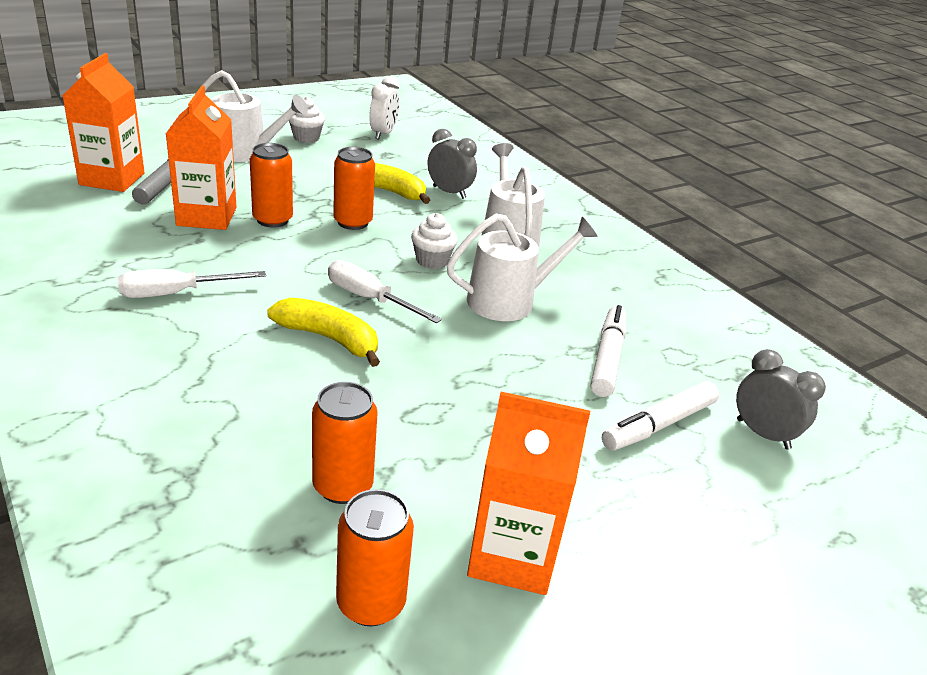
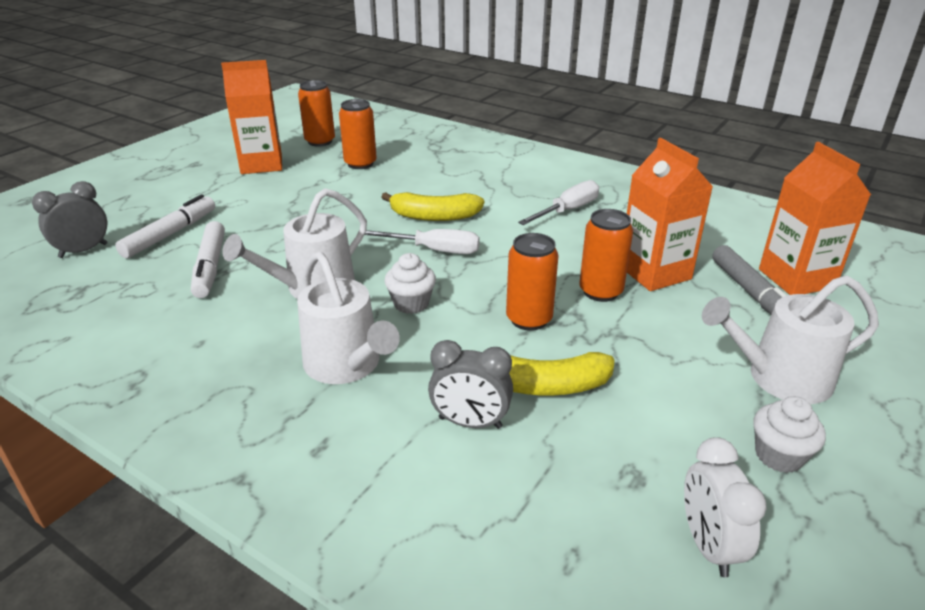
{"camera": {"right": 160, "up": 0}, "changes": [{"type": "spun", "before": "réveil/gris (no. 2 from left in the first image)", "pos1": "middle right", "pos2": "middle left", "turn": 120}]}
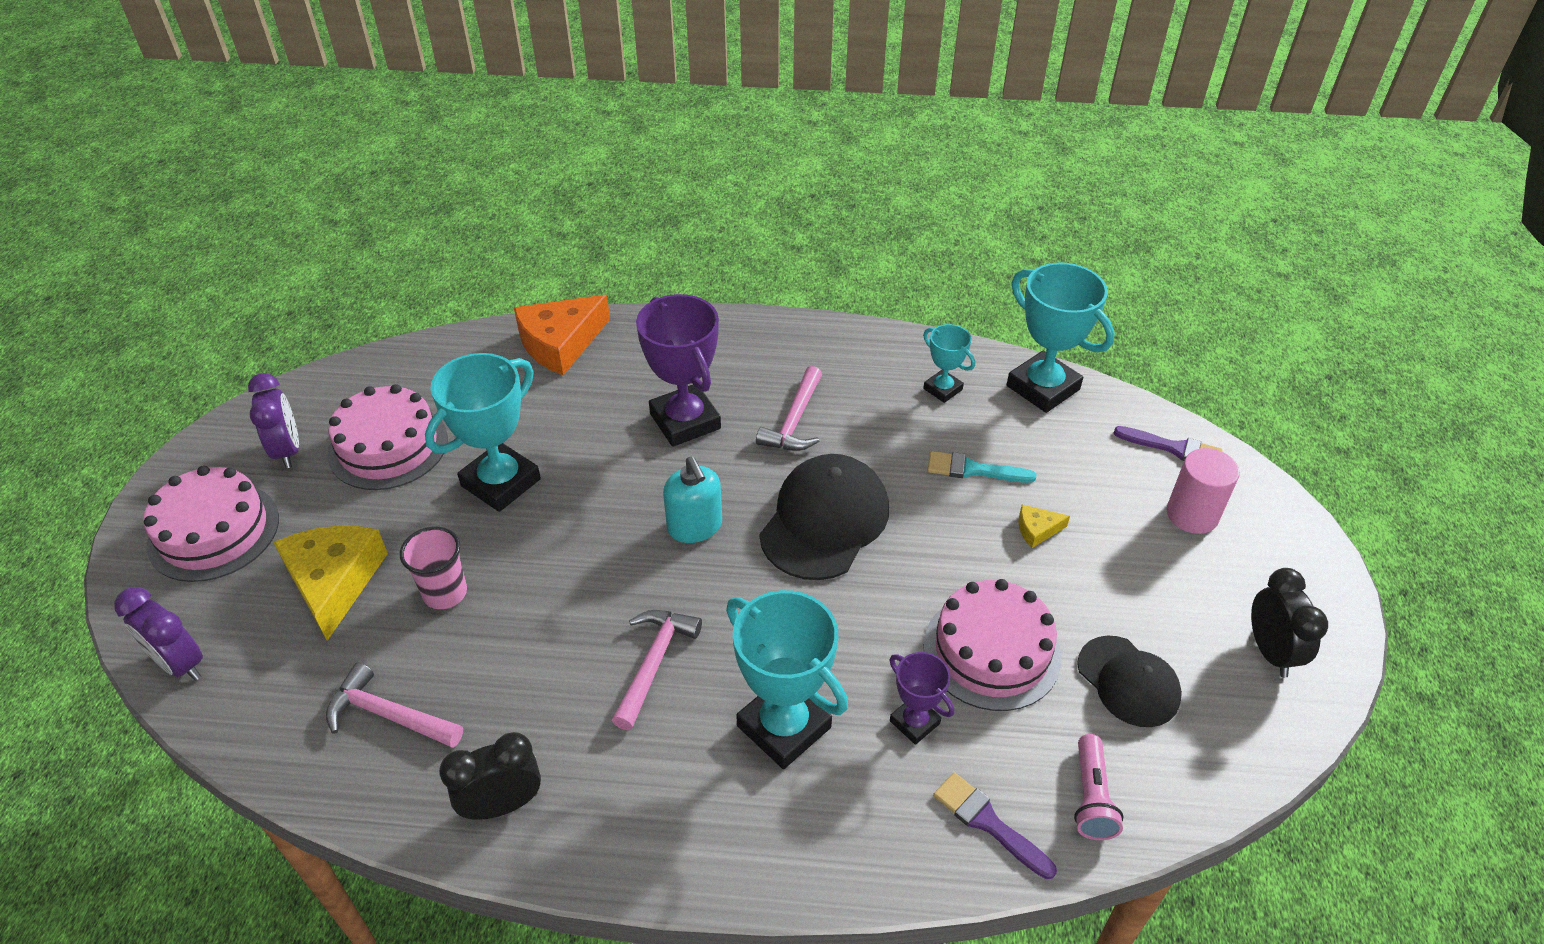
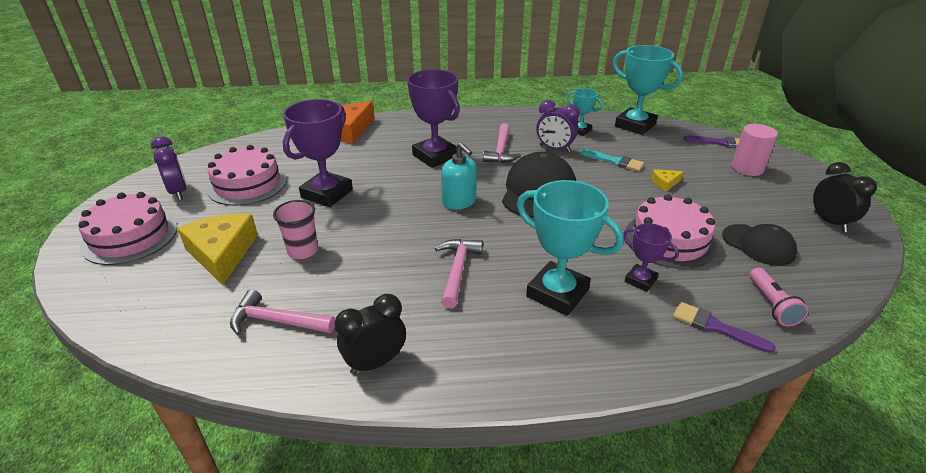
{"camera": {"right": -10, "up": -10}, "changes": [{"type": "colour", "before": "trophée/turquoise (no. 1 from left)", "after": "trophée/violet (no. 1 from left)", "pos1": "middle left", "pos2": "top centre"}, {"type": "relocated", "before": "réveil/violet (no. 1 from left in the first image)", "after": "réveil/violet (no. 2 from left)", "pos1": "bottom left", "pos2": "top centre"}, {"type": "spun", "before": "pinceau/turquoise", "pos1": "centre", "pos2": "centre", "turn": -150}]}
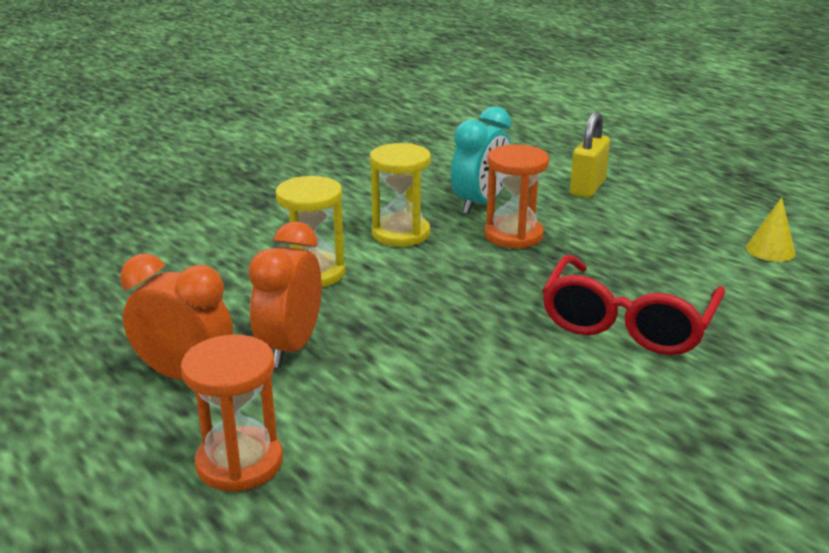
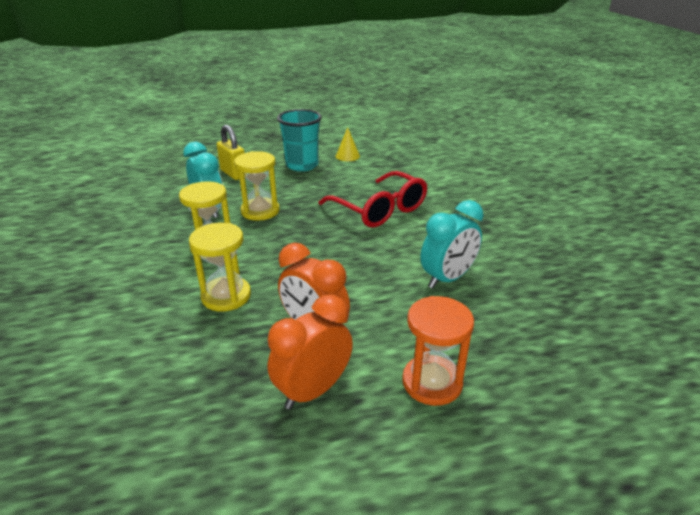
{"camera": {"right": -65, "up": 5}, "changes": [{"type": "colour", "before": "sablier/orange (no. 2 from left)", "after": "sablier/jaune (no. 3 from left)", "pos1": "centre", "pos2": "centre"}, {"type": "appeared", "after": "gobelet/turquoise", "pos2": "top centre"}, {"type": "appeared", "after": "réveil/turquoise (no. 2 from left)", "pos2": "centre"}]}
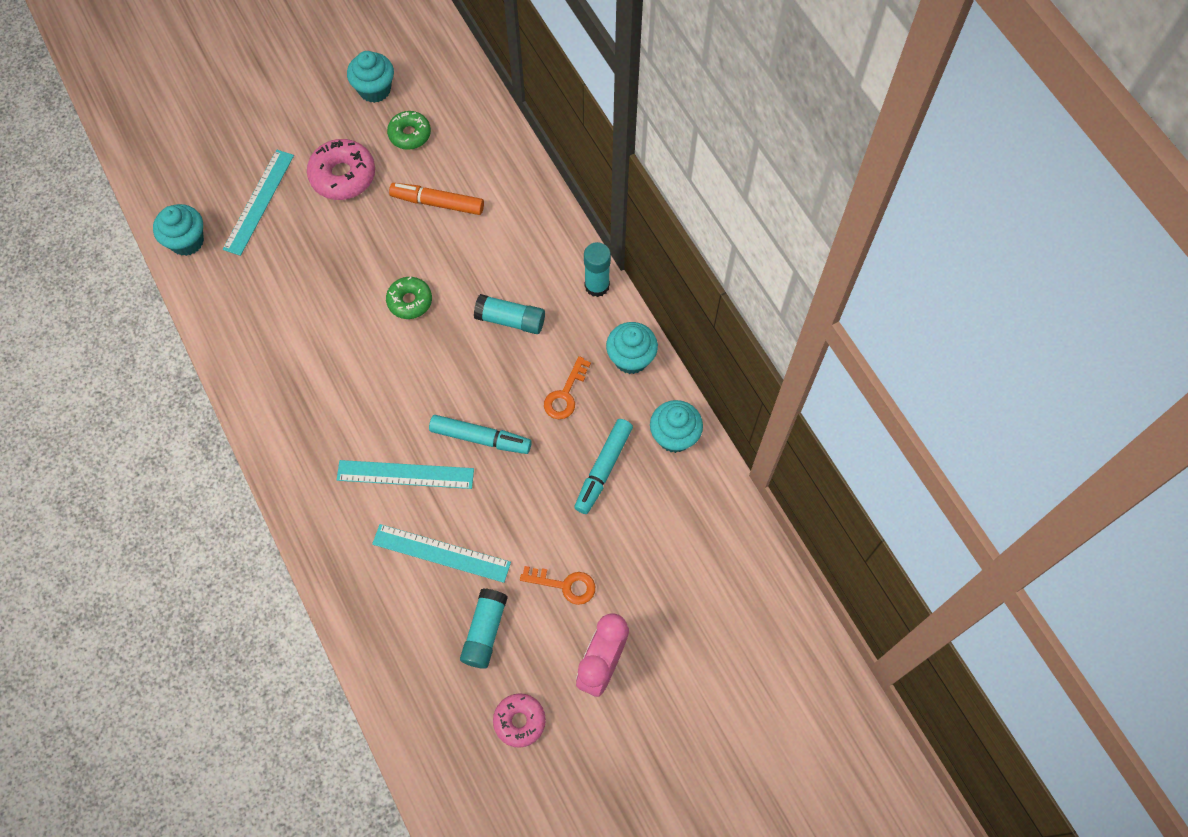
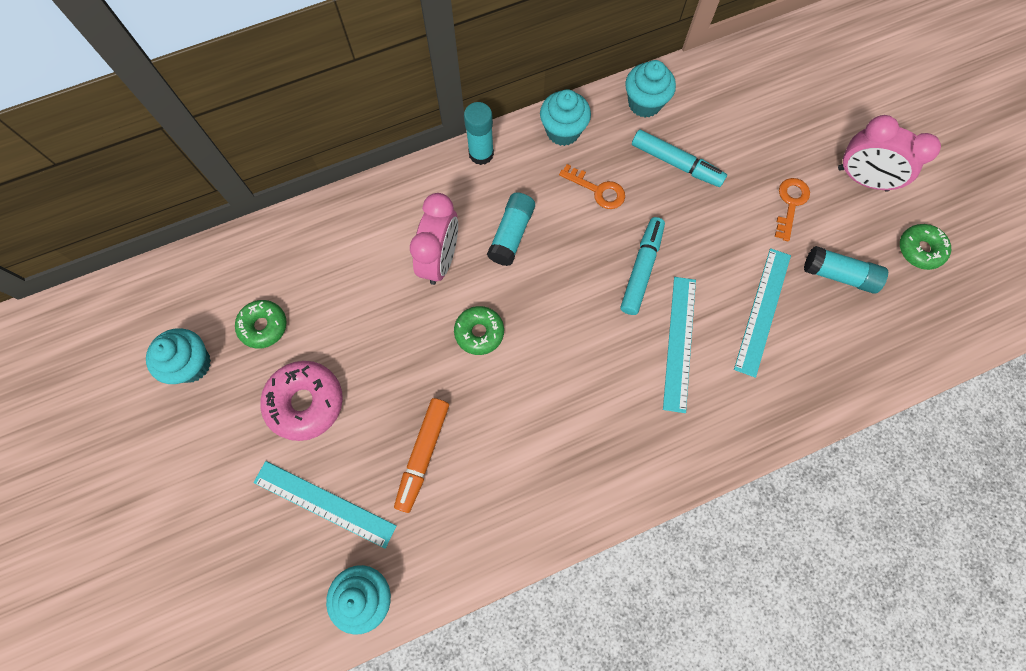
{"camera": {"right": -85, "up": 5}, "changes": [{"type": "relocated", "before": "feutre/orange", "pos1": "top centre", "pos2": "bottom centre"}, {"type": "appeared", "after": "réveil/rose (no. 1 from left)", "pos2": "centre"}, {"type": "colour", "before": "beignet/rose (no. 2 from left)", "after": "beignet/vert (no. 3 from left)", "pos1": "bottom centre", "pos2": "middle right"}]}
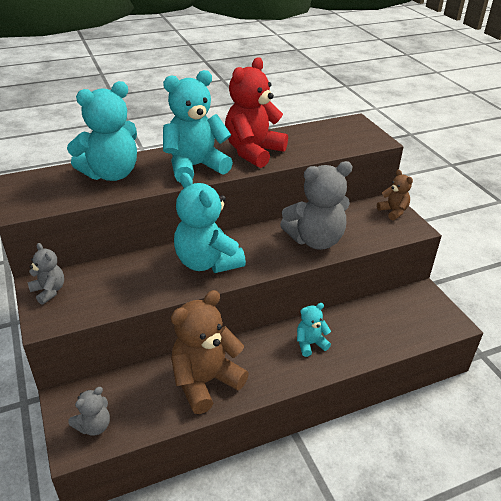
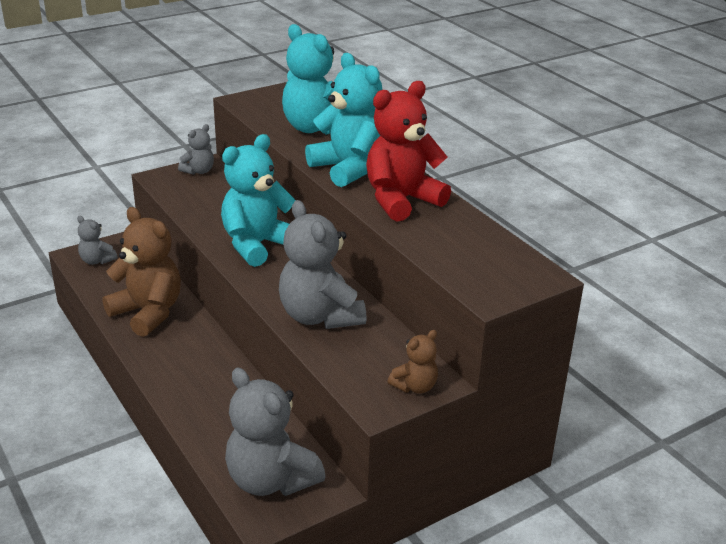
{"camera": {"right": 80, "up": -5}, "changes": [{"type": "appeared", "after": "ours en peluche/gris (no. 3 from left)", "pos2": "bottom centre"}, {"type": "spun", "before": "ours en peluche/rouge", "pos1": "top centre", "pos2": "top centre", "turn": -60}, {"type": "missing", "before": "ours en peluche/turquoise (no. 4 from left)", "pos1": "centre"}]}
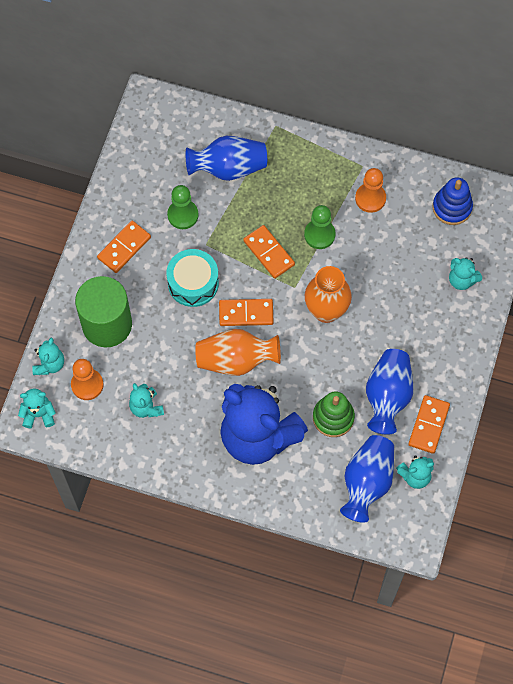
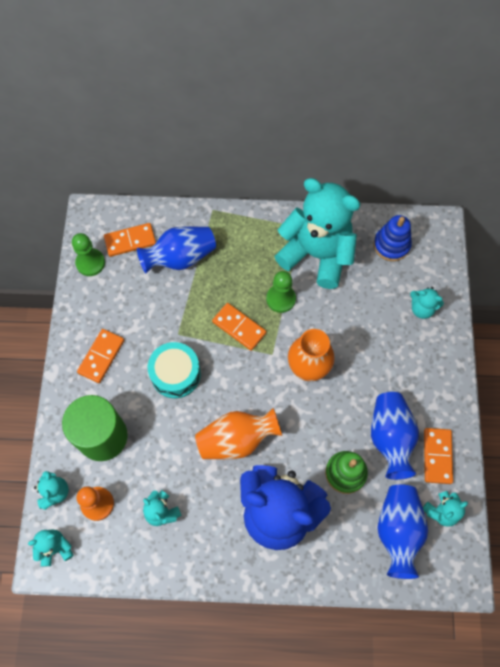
{"camera": {"right": -15, "up": 0}, "changes": [{"type": "relocated", "before": "pion/vert (no. 1 from left)", "pos1": "top centre", "pos2": "middle left"}, {"type": "relocated", "before": "domino/orange (no. 2 from left)", "pos1": "centre", "pos2": "middle left"}, {"type": "exchanged", "before": "pion/orange (no. 2 from left)", "after": "ours en peluche/turquoise (no. 4 from left)", "pos1": "top right", "pos2": "centre"}]}
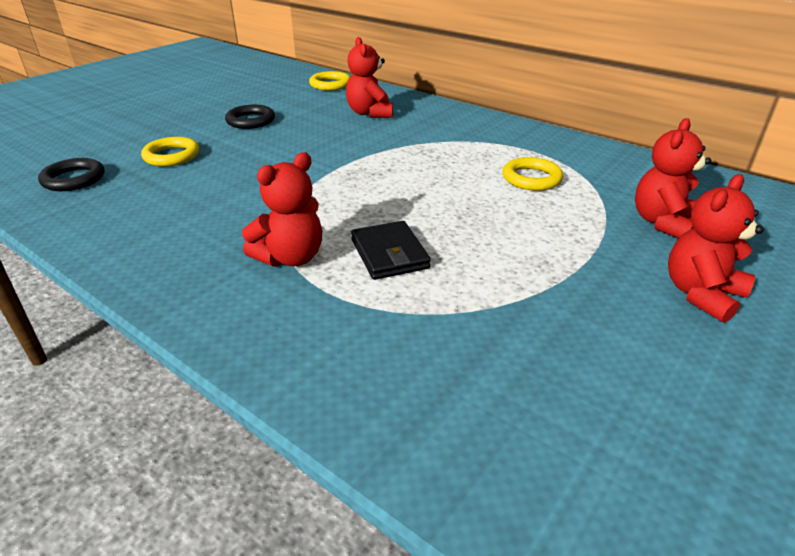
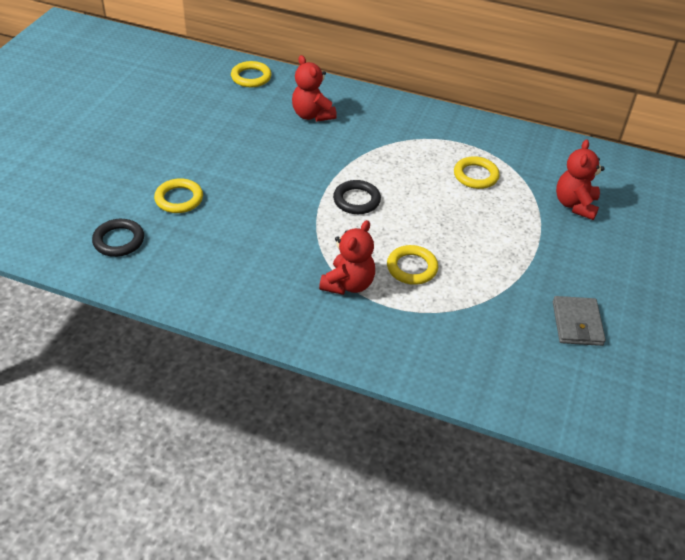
{"camera": {"right": -20, "up": 10}, "changes": [{"type": "relocated", "before": "anneau/noir (no. 2 from left)", "pos1": "top left", "pos2": "centre"}, {"type": "exchanged", "before": "portefeuille/noir", "after": "anneau/jaune (no. 3 from left)", "pos1": "centre", "pos2": "centre"}, {"type": "appeared", "after": "portefeuille/gris", "pos2": "middle right"}, {"type": "missing", "before": "ours en peluche/rouge (no. 4 from left)", "pos1": "middle right"}]}
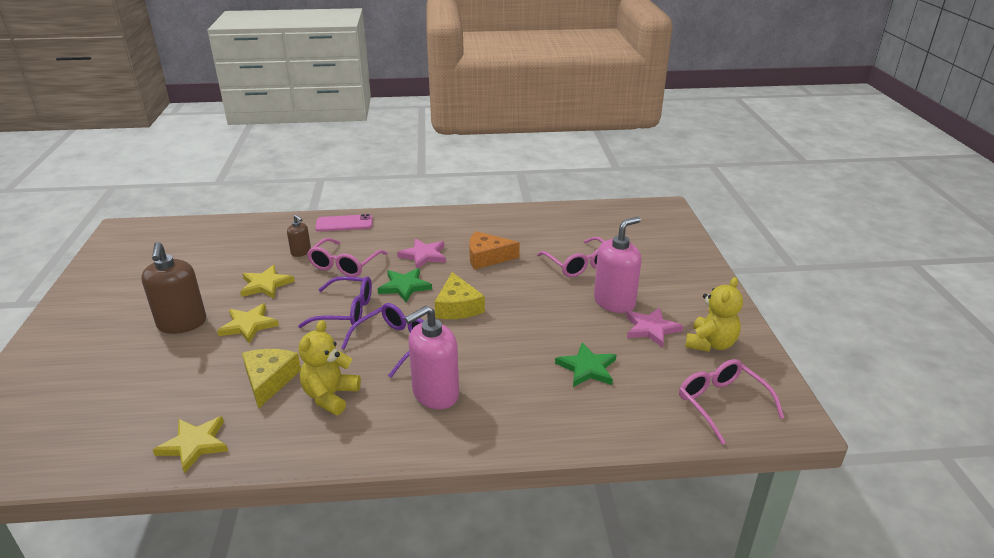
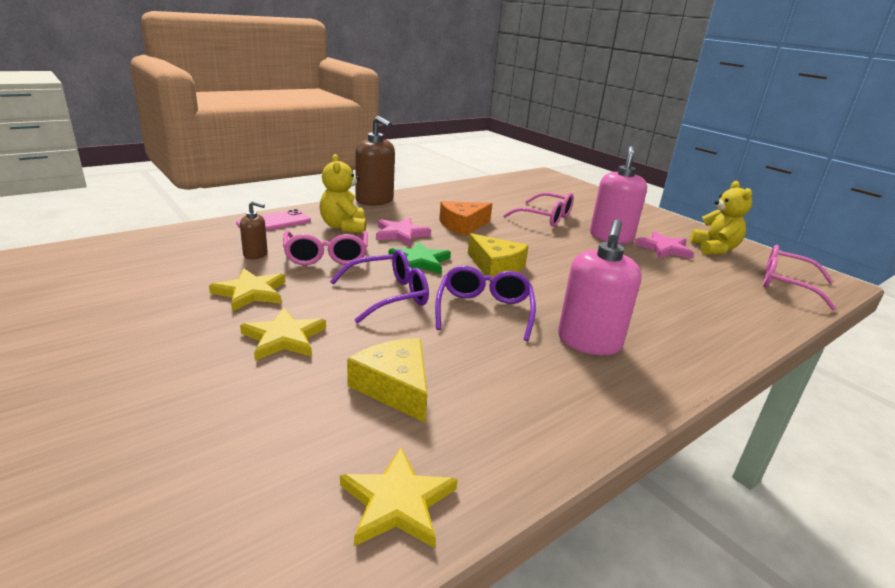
{"camera": {"right": -35, "up": -5}, "changes": [{"type": "relocated", "before": "ours en peluche/jaune (no. 1 from left)", "pos1": "middle left", "pos2": "top centre"}, {"type": "relocated", "before": "distributeur de savon/marron (no. 1 from left in the first image)", "after": "distributeur de savon/marron (no. 2 from left)", "pos1": "middle left", "pos2": "top centre"}, {"type": "missing", "before": "étoile/vert (no. 2 from left)", "pos1": "centre"}]}
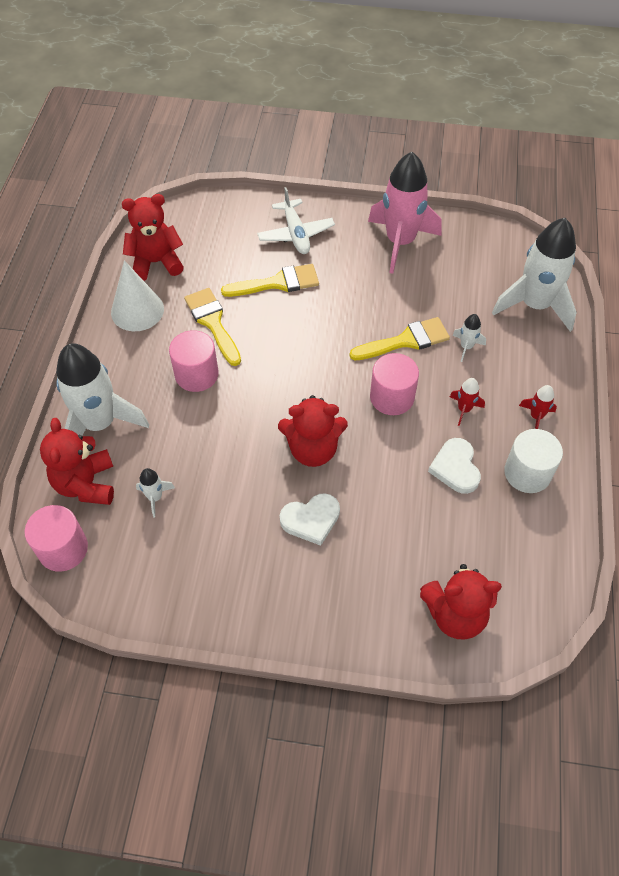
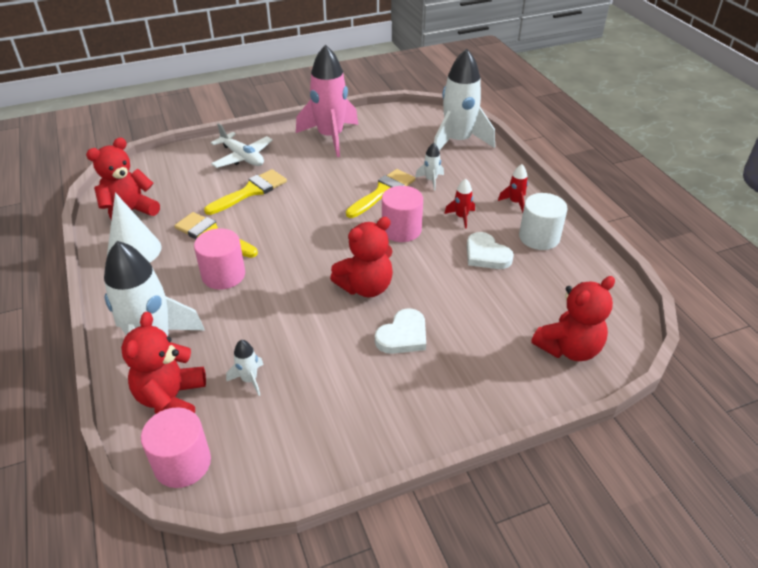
{"camera": {"right": -30, "up": -15}, "changes": [{"type": "spun", "before": "ours en peluche/rouge (no. 1 from left in the first image)", "pos1": "middle left", "pos2": "middle left", "turn": 45}]}
